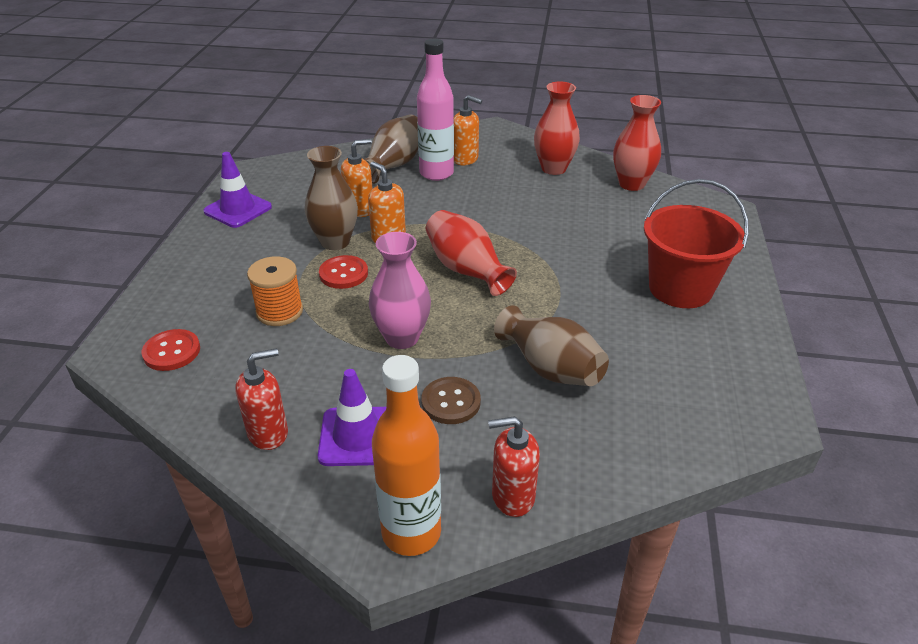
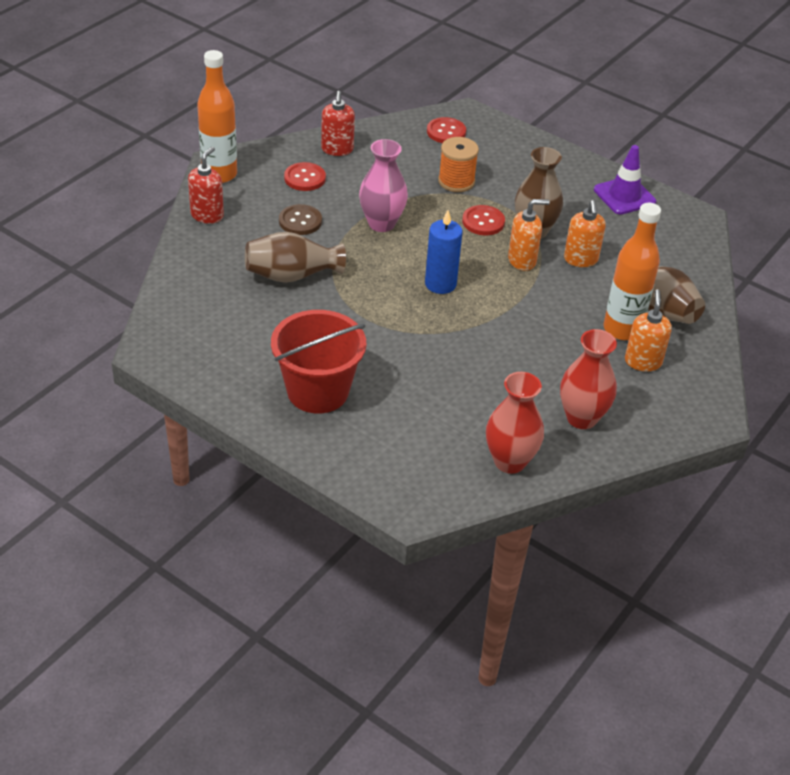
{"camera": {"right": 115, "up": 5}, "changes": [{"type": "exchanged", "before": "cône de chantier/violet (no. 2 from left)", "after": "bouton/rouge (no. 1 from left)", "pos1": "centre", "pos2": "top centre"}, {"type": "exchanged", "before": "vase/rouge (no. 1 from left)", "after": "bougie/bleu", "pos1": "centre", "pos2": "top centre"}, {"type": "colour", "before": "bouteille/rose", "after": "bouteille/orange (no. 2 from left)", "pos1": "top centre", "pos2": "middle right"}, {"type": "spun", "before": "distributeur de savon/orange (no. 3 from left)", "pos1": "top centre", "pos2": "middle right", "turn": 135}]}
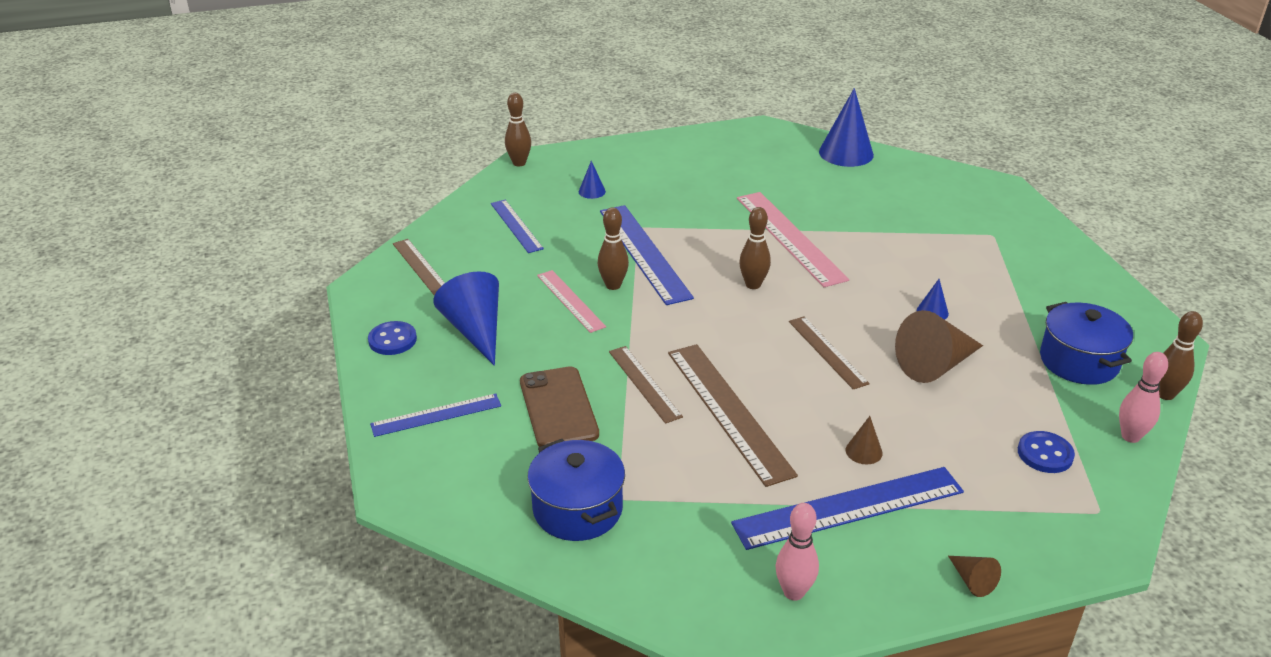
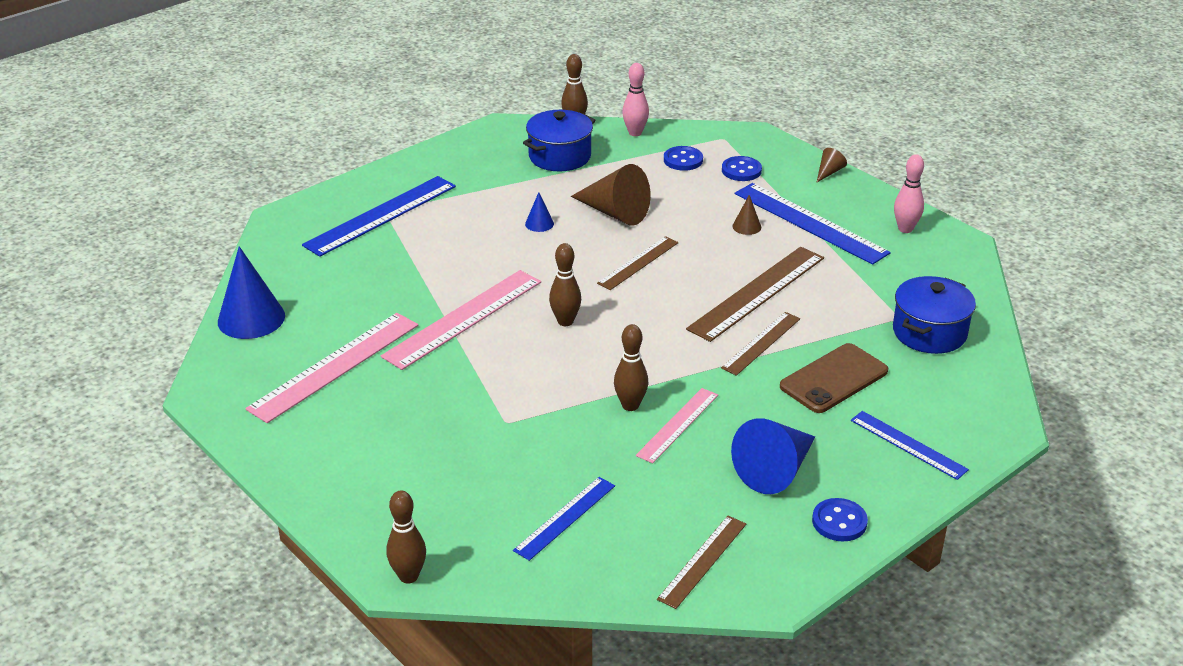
{"camera": {"right": -115, "up": 0}, "changes": [{"type": "appeared", "after": "règle/rose (no. 1 from left)", "pos2": "middle left"}, {"type": "relocated", "before": "règle/bleu (no. 3 from left in the first image)", "after": "règle/bleu (no. 1 from left)", "pos1": "centre", "pos2": "top left"}, {"type": "appeared", "after": "bouton/bleu (no. 2 from left)", "pos2": "top centre"}, {"type": "missing", "before": "cône/bleu (no. 2 from left)", "pos1": "top centre"}]}
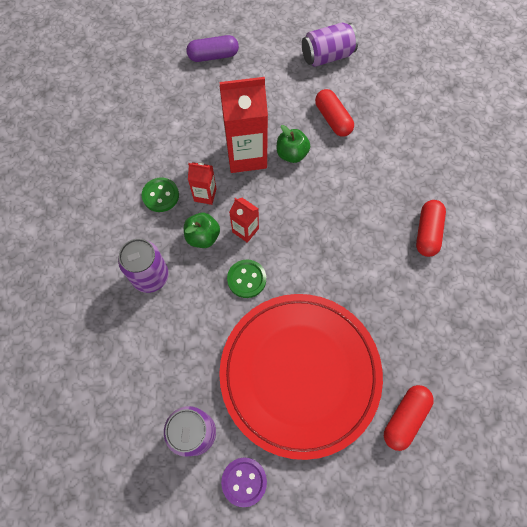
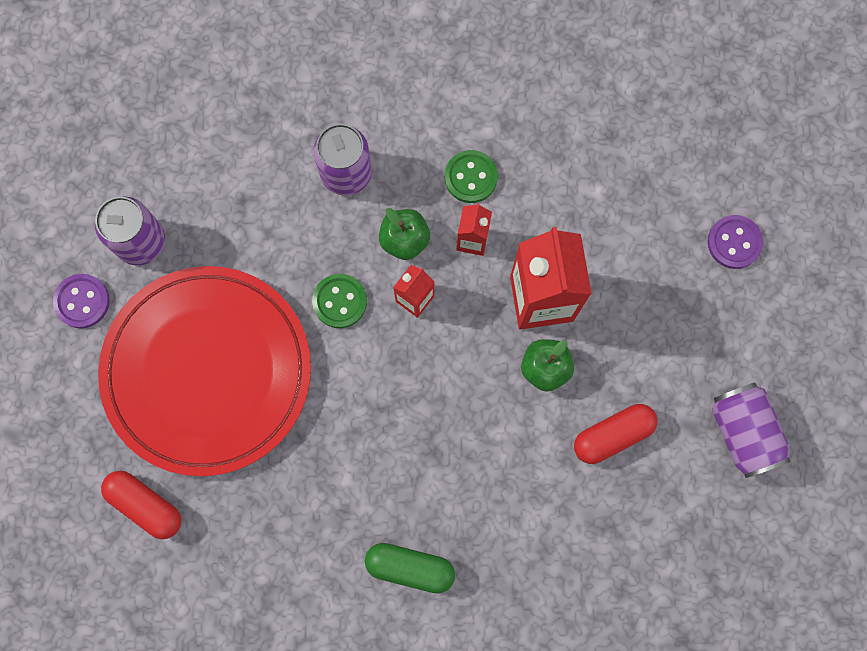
{"camera": {"right": 90, "up": 10}, "changes": [{"type": "colour", "before": "gélule/rouge (no. 3 from left)", "after": "gélule/vert", "pos1": "middle right", "pos2": "bottom centre"}, {"type": "exchanged", "before": "gélule/violet", "after": "bouton/violet (no. 2 from left)", "pos1": "top centre", "pos2": "middle right"}]}
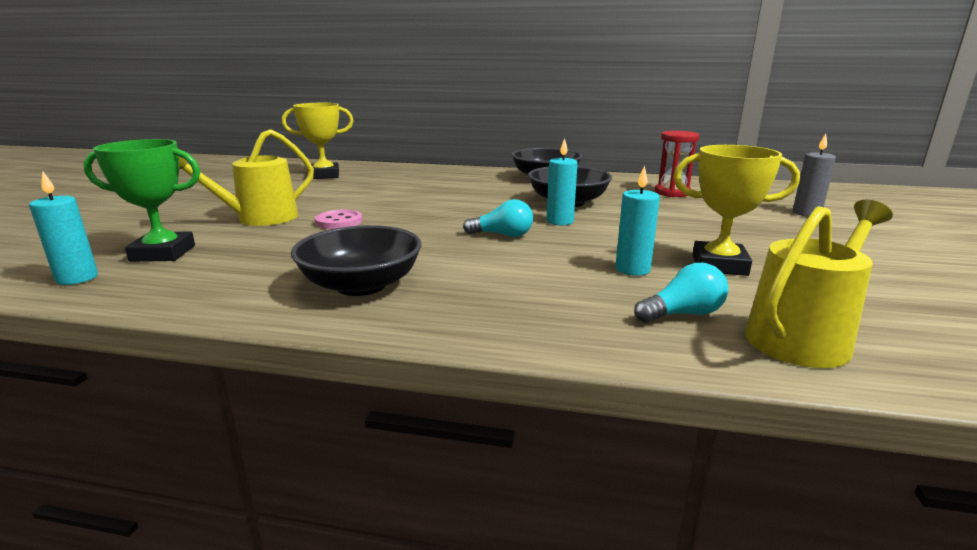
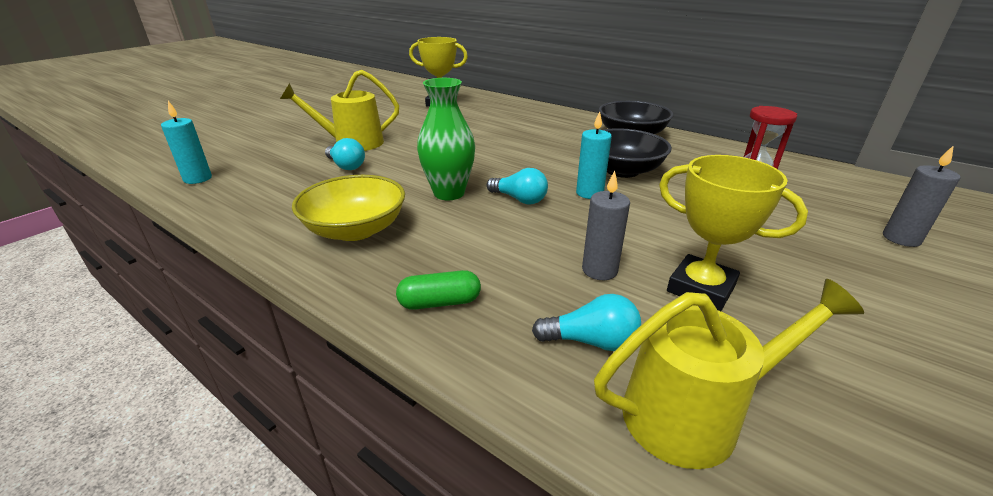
{"camera": {"right": 25, "up": 10}, "changes": [{"type": "colour", "before": "bol/noir (no. 1 from left)", "after": "bol/jaune", "pos1": "centre", "pos2": "centre"}, {"type": "appeared", "after": "ampoule/turquoise (no. 1 from left)", "pos2": "top centre"}, {"type": "appeared", "after": "gélule/vert", "pos2": "centre"}, {"type": "appeared", "after": "vase/vert", "pos2": "top centre"}, {"type": "colour", "before": "bougie/turquoise (no. 3 from left)", "after": "bougie/gris (no. 1 from left)", "pos1": "centre", "pos2": "centre"}, {"type": "missing", "before": "trophée/vert", "pos1": "middle left"}, {"type": "missing", "before": "bouton/rose", "pos1": "centre"}]}
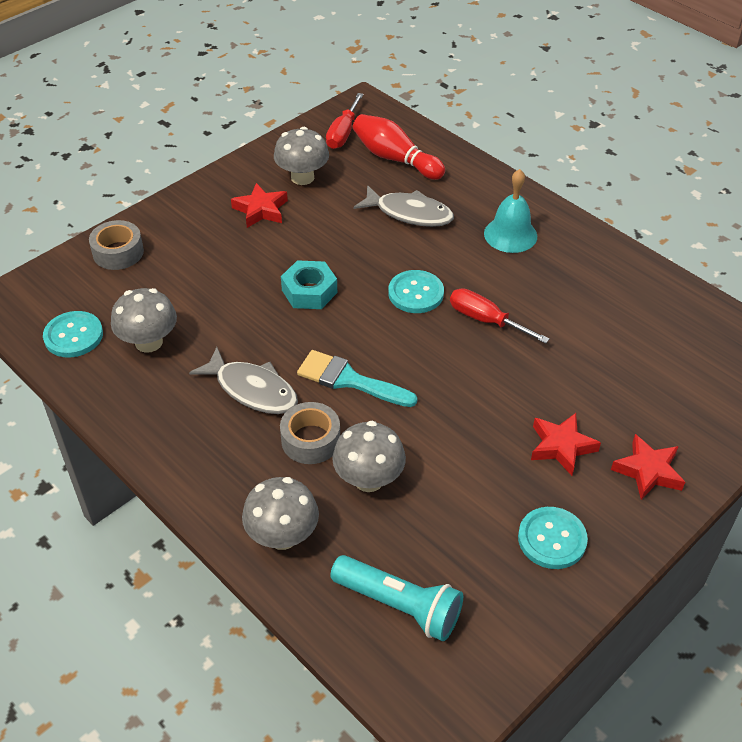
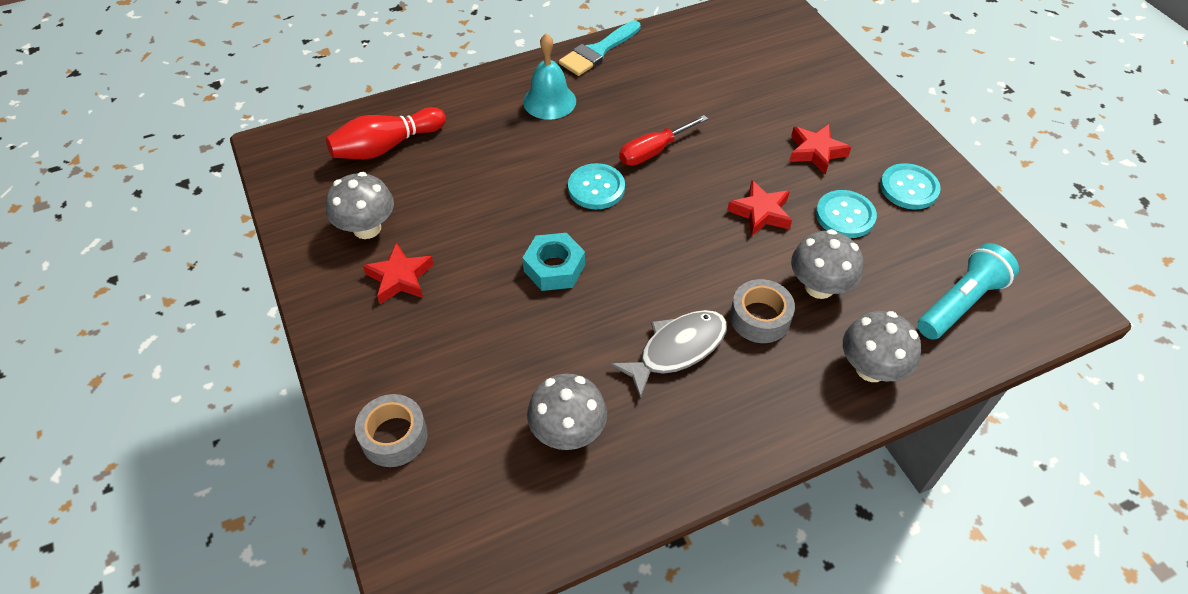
{"camera": {"right": -70, "up": 5}, "changes": [{"type": "relocated", "before": "pinceau/turquoise", "pos1": "centre", "pos2": "top centre"}, {"type": "relocated", "before": "étoile/rouge (no. 3 from left in the first image)", "after": "étoile/rouge (no. 2 from left)", "pos1": "middle right", "pos2": "centre"}, {"type": "relocated", "before": "bouton/turquoise (no. 1 from left in the first image)", "after": "bouton/turquoise (no. 2 from left)", "pos1": "middle left", "pos2": "middle right"}, {"type": "missing", "before": "tournevis/rouge (no. 1 from left)", "pos1": "top centre"}, {"type": "missing", "before": "poisson/gris (no. 2 from left)", "pos1": "top centre"}]}
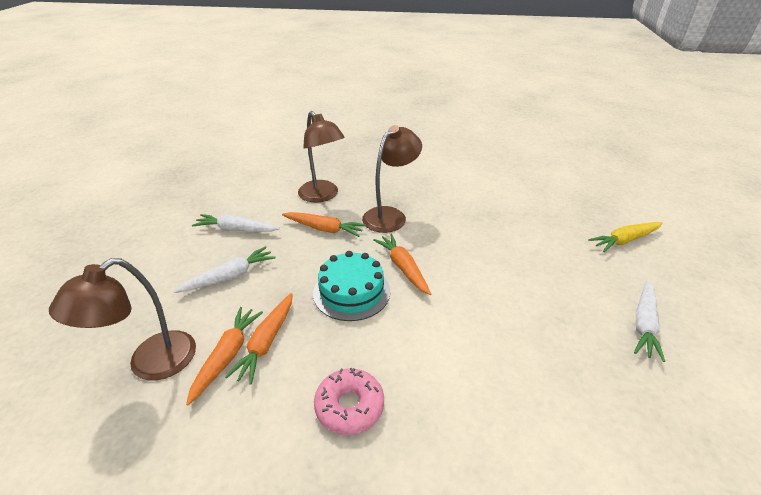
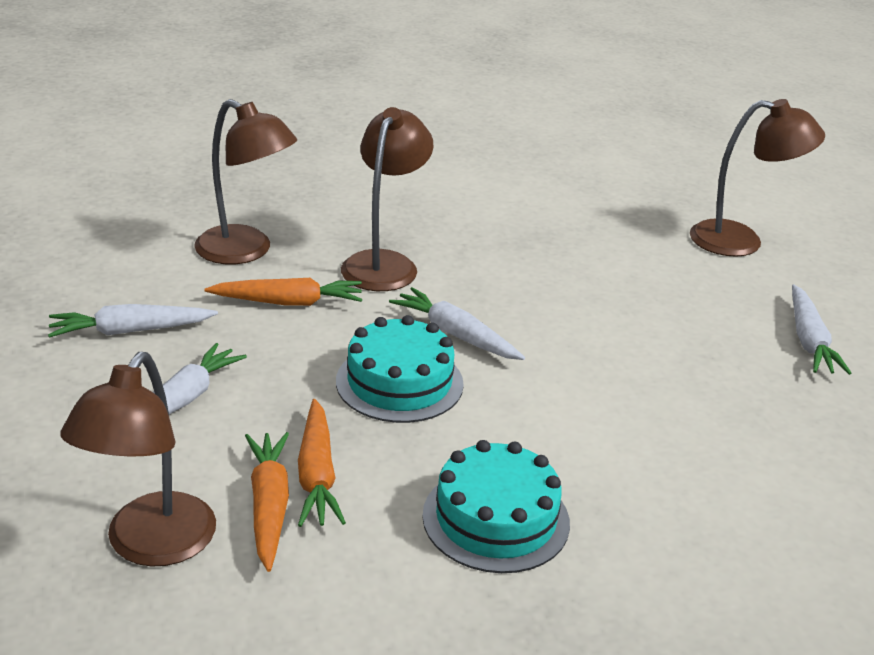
{"camera": {"right": -25, "up": -5}, "changes": [{"type": "colour", "before": "carotte/orange (no. 4 from left)", "after": "carotte/blanc (no. 3 from left)", "pos1": "centre", "pos2": "centre"}, {"type": "exchanged", "before": "beignet/rose", "after": "gâteau/turquoise (no. 2 from left)", "pos1": "bottom centre", "pos2": "bottom centre"}, {"type": "exchanged", "before": "carotte/jaune", "after": "lampe/marron (no. 4 from left)", "pos1": "middle right", "pos2": "top right"}]}
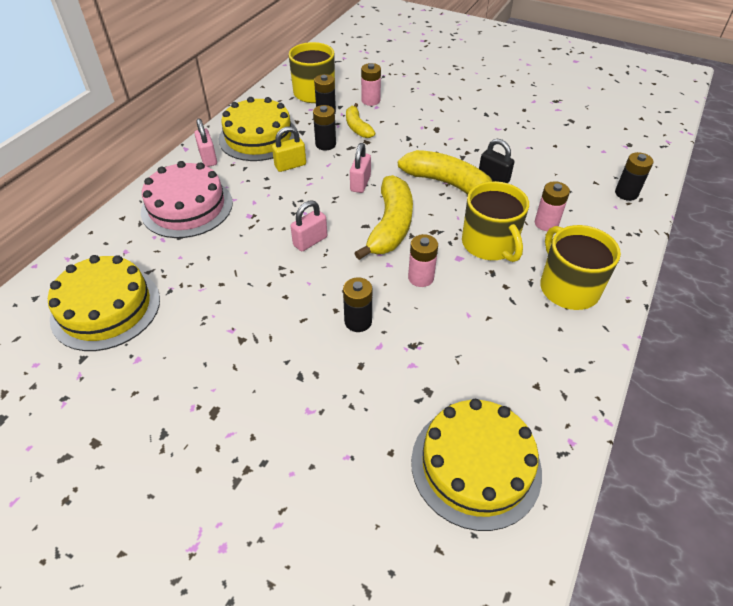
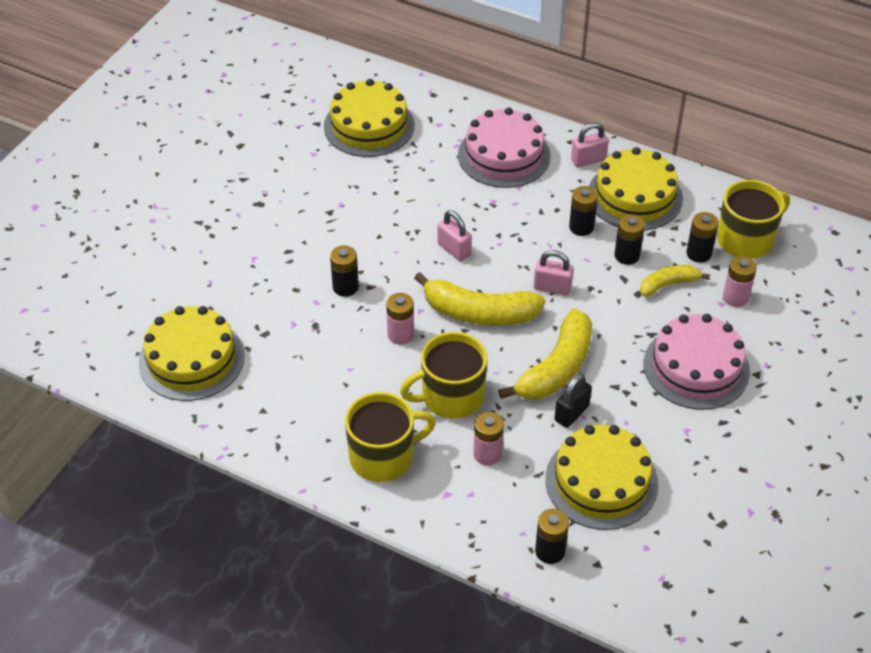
{"camera": {"right": 90, "up": 0}, "changes": [{"type": "appeared", "after": "gâteau/jaune (no. 3 from left)", "pos2": "bottom right"}, {"type": "exchanged", "before": "cadenas/jaune", "after": "pile/noir (no. 3 from left)", "pos1": "top centre", "pos2": "top right"}, {"type": "appeared", "after": "gâteau/rose (no. 2 from left)", "pos2": "middle right"}]}
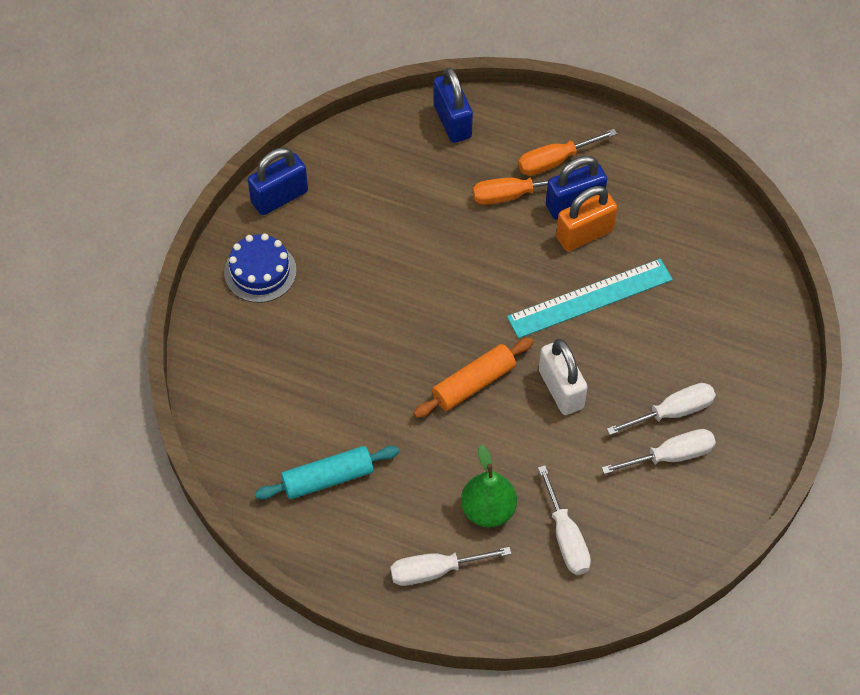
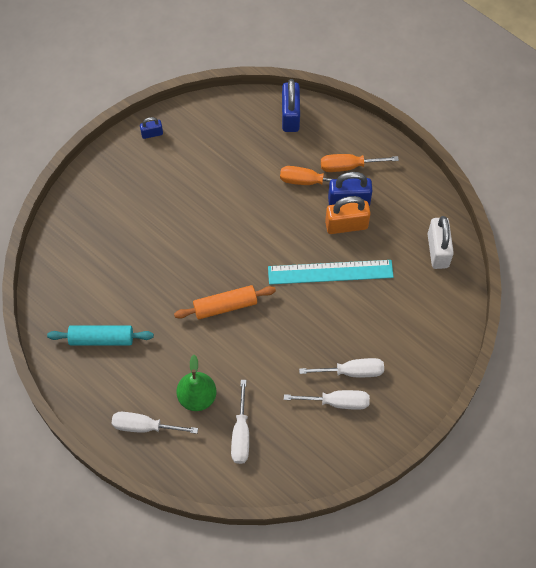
{"camera": {"right": 20, "up": 5}, "changes": [{"type": "size", "before": "cadenas/bleu (no. 1 from left)", "pos1": "top left", "pos2": "top left", "scale": 0.53}, {"type": "relocated", "before": "cadenas/blanc", "pos1": "centre", "pos2": "middle right"}, {"type": "missing", "before": "gâteau/bleu", "pos1": "middle left"}]}
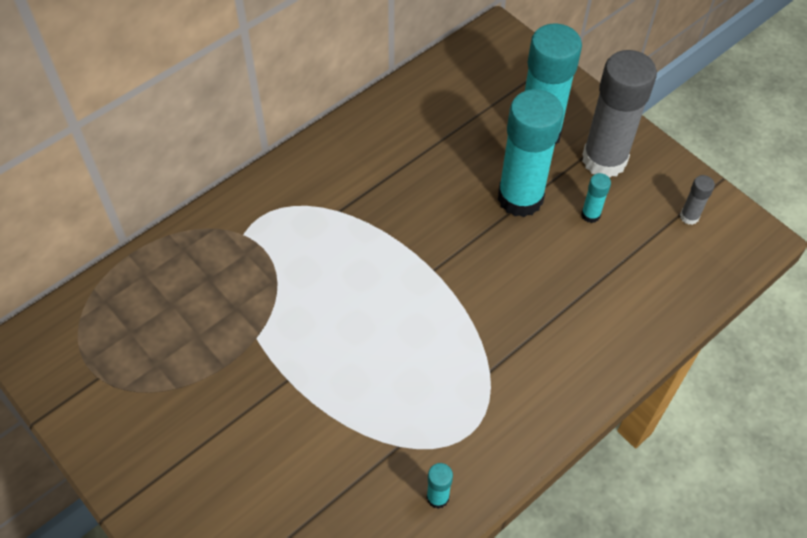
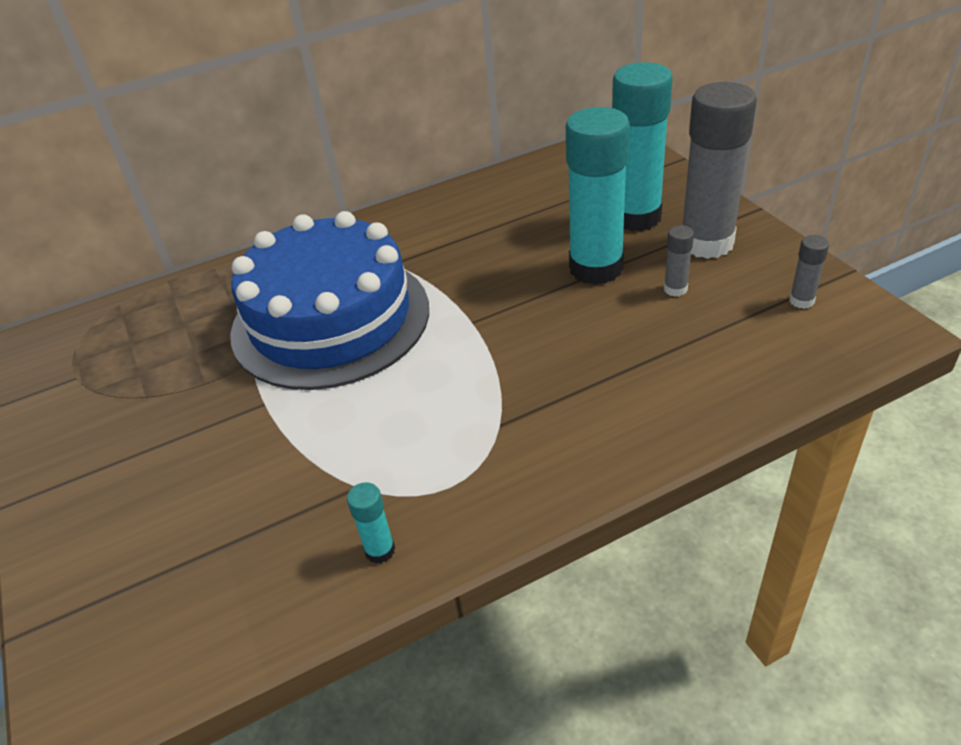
{"camera": {"right": 20, "up": -15}, "changes": [{"type": "appeared", "after": "gâteau/bleu", "pos2": "centre"}, {"type": "colour", "before": "bâton de colle/turquoise (no. 4 from left)", "after": "bâton de colle/gris (no. 1 from left)", "pos1": "middle right", "pos2": "middle right"}]}
